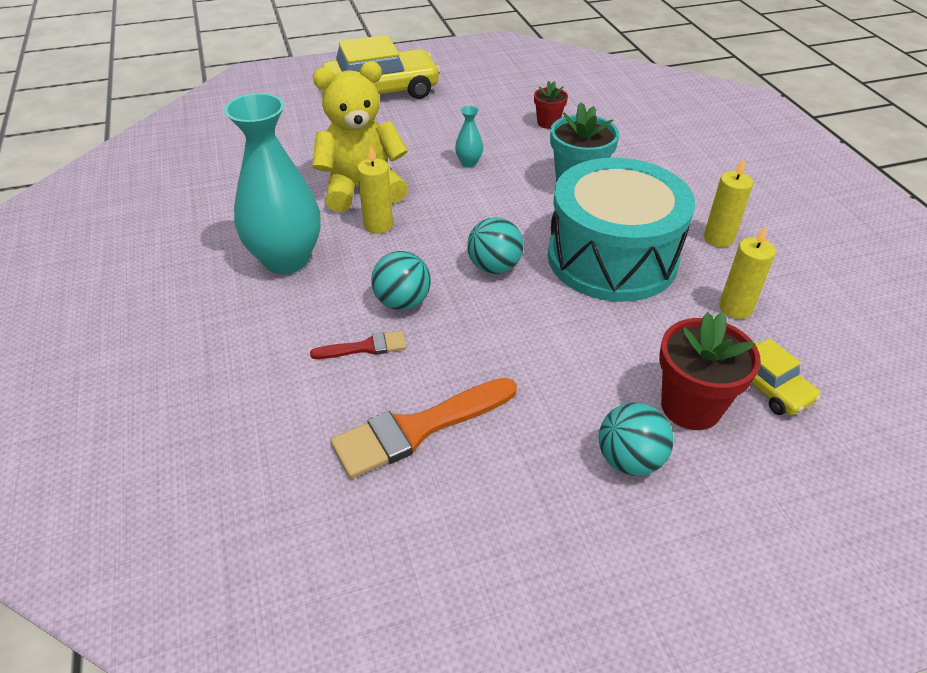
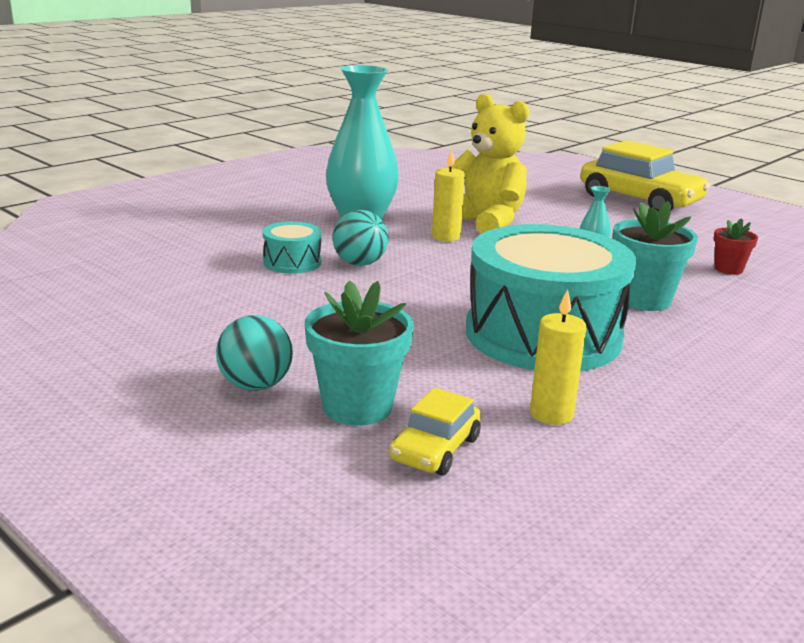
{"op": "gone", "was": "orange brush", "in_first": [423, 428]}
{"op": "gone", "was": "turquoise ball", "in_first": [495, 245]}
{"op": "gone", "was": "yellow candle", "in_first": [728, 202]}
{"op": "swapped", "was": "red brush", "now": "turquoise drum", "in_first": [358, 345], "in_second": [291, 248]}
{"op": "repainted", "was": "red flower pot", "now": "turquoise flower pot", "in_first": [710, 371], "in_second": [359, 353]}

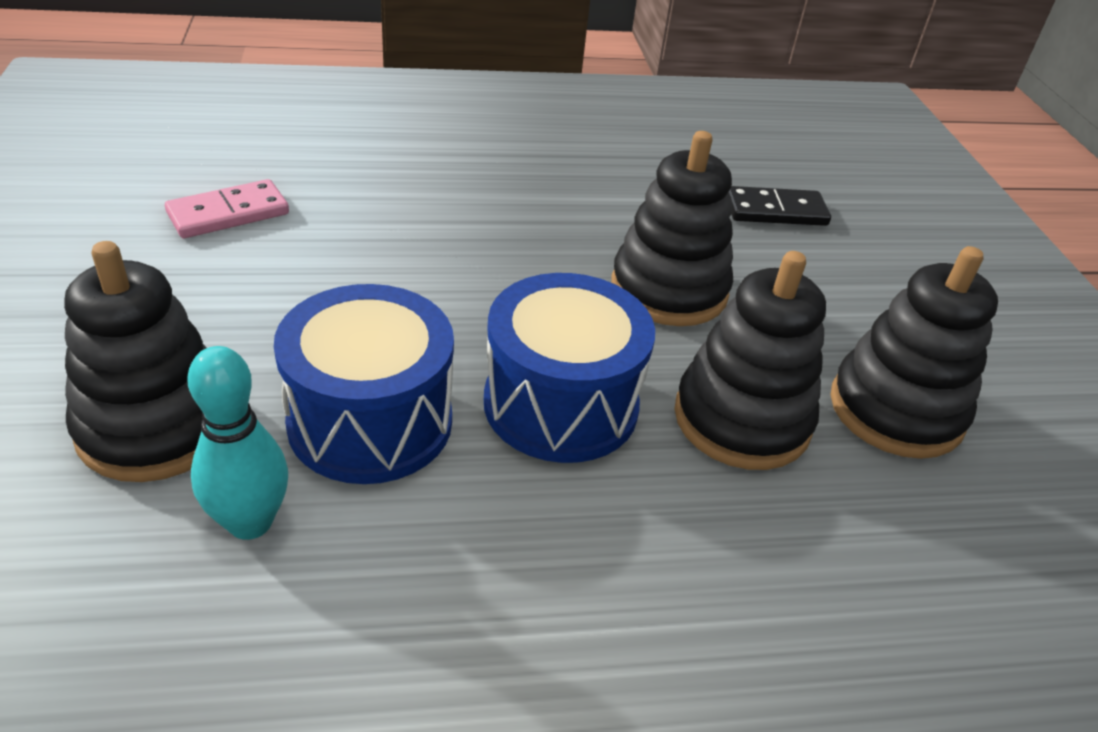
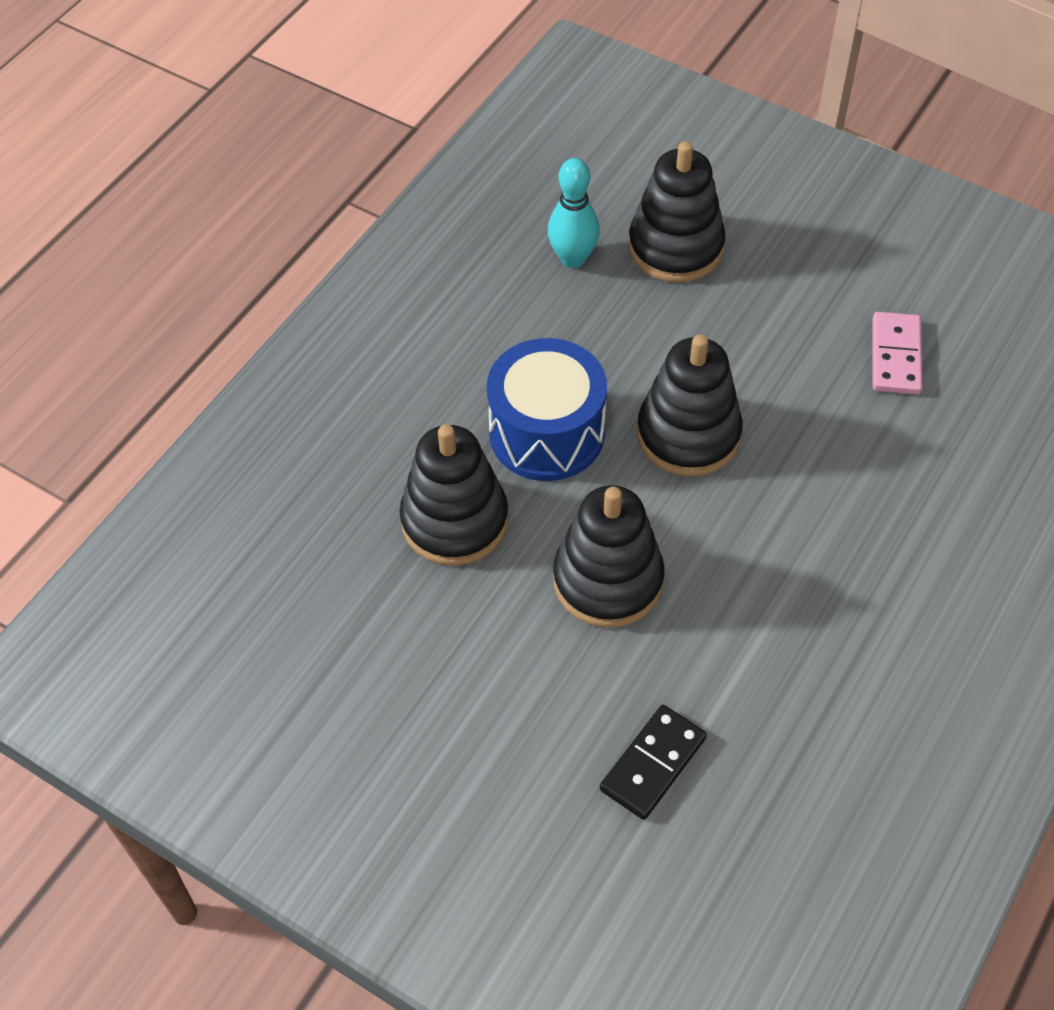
{"op": "gone", "was": "blue drum", "in_first": [364, 384]}
{"op": "shifted", "was": "black stacking toy", "in_first": [914, 352], "in_second": [690, 405]}

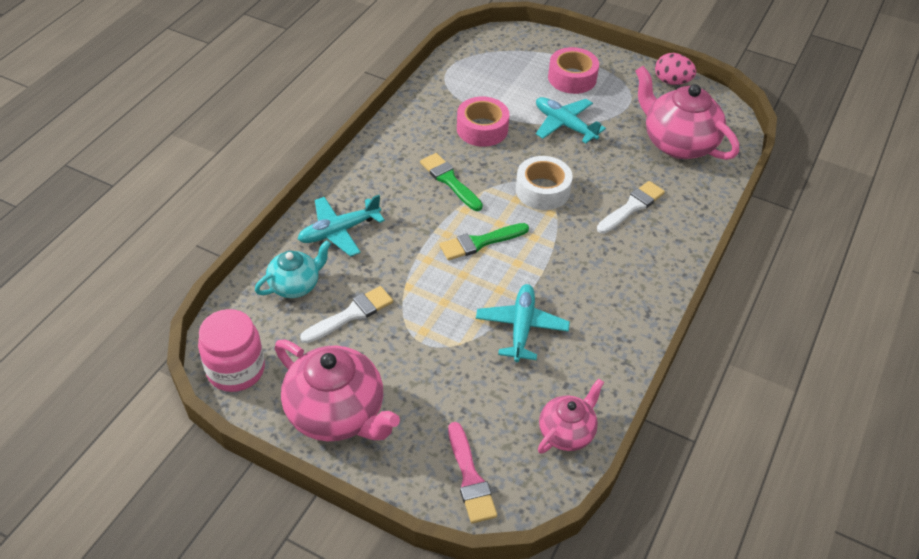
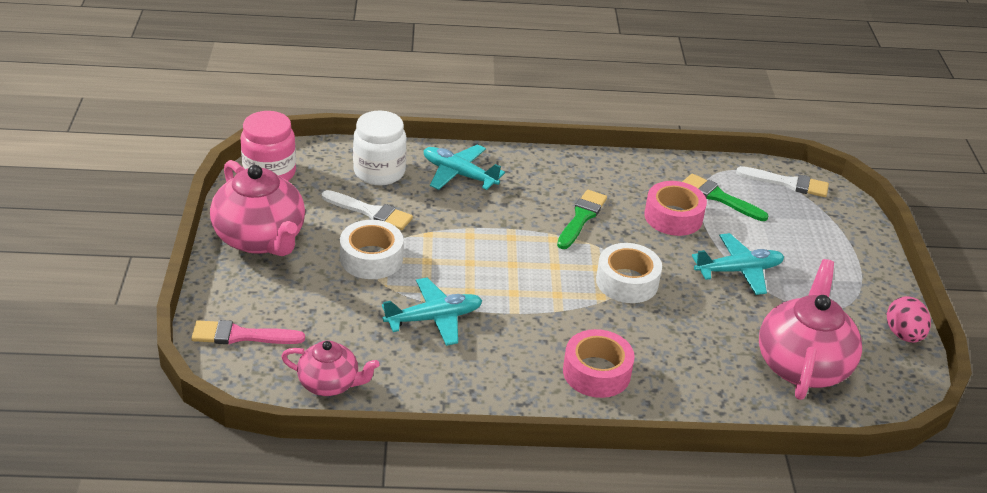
{"op": "new", "now": "white tape", "in_second": [372, 249]}
{"op": "shifted", "was": "green brush", "in_first": [484, 241], "in_second": [725, 197]}
{"op": "shifted", "was": "pink tape", "in_first": [573, 70], "in_second": [599, 363]}
{"op": "shifted", "was": "white brush", "in_first": [631, 207], "in_second": [782, 181]}
{"op": "swapped", "was": "turquoise teapot", "now": "white jar", "in_first": [293, 269], "in_second": [380, 148]}
{"op": "rotated", "was": "pink teapot", "in_first": [337, 390], "in_second": [257, 208], "clockwise": -45}
{"op": "rotated", "was": "pink brush", "in_first": [472, 472], "in_second": [248, 332], "clockwise": 45}
{"op": "rotated", "was": "turquoise plane", "in_first": [571, 120], "in_second": [738, 264], "clockwise": 60}

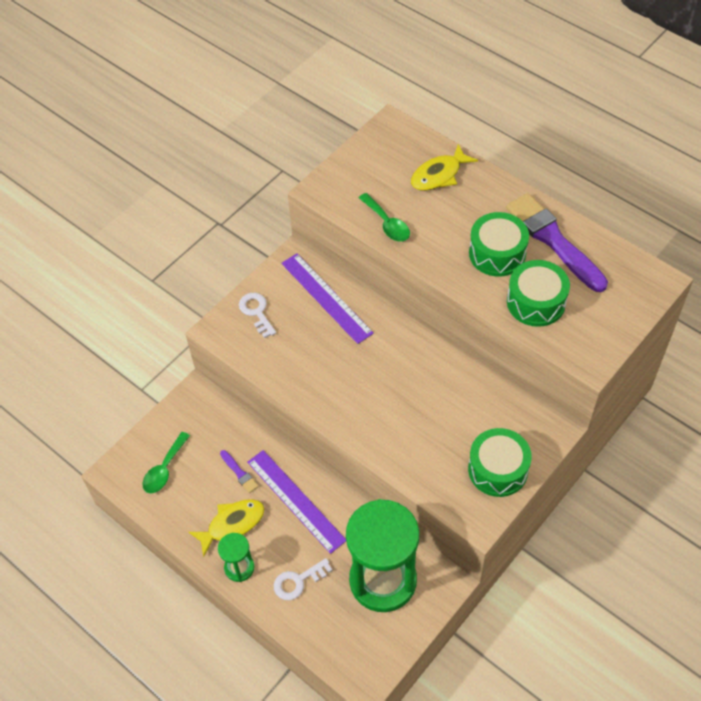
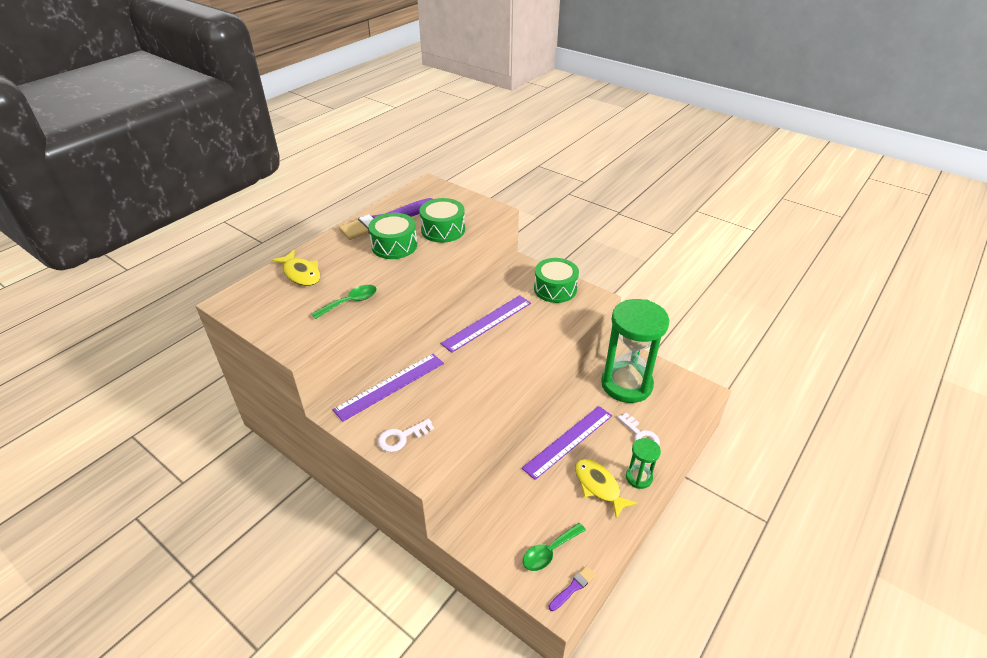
{"op": "new", "now": "purple ruler", "in_second": [485, 324]}
{"op": "shifted", "was": "purple brush", "in_first": [239, 471], "in_second": [572, 588]}
{"op": "rotated", "was": "green spoon", "in_first": [166, 462], "in_second": [554, 547], "clockwise": 120}

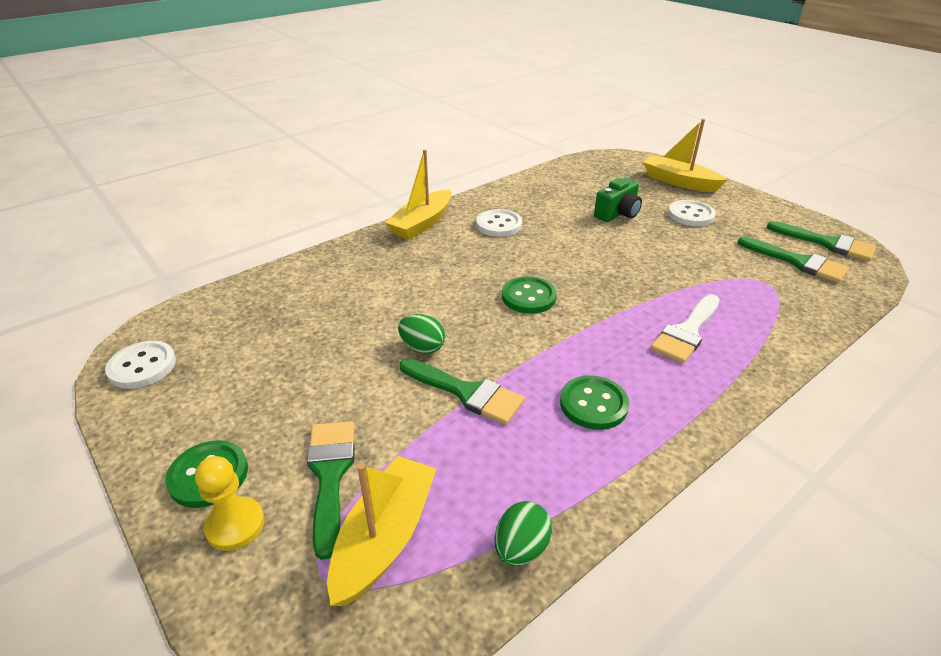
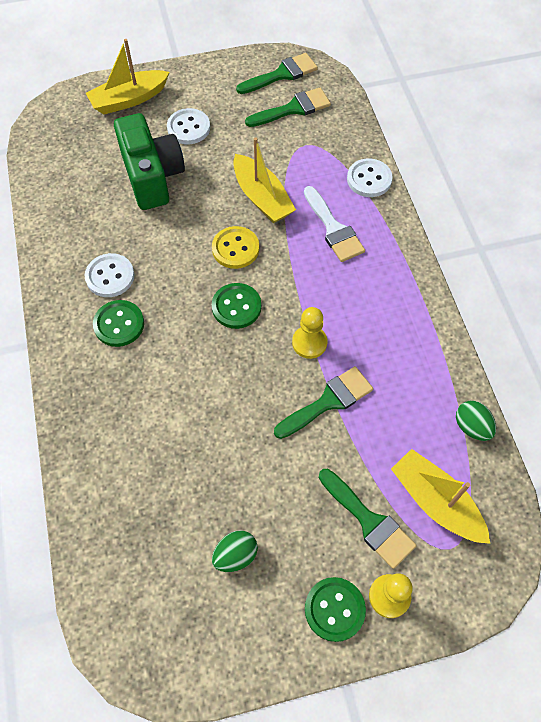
{"op": "new", "now": "yellow button", "in_second": [235, 247]}
{"op": "new", "now": "yellow pawn", "in_second": [309, 333]}
{"op": "shifted", "was": "white button", "in_first": [140, 365], "in_second": [370, 177]}
{"op": "shifted", "was": "yellow boat", "in_first": [418, 194], "in_second": [264, 180]}
{"op": "shifted", "was": "green egg", "in_first": [421, 334], "in_second": [235, 551]}
{"op": "shifted", "was": "green button", "in_first": [594, 402], "in_second": [118, 323]}
{"op": "rotated", "was": "green brush", "in_first": [331, 490], "in_second": [368, 519], "clockwise": -150}
{"op": "scaled", "was": "green camera", "in_first": [618, 200], "in_second": [149, 161], "ratio": 1.68}

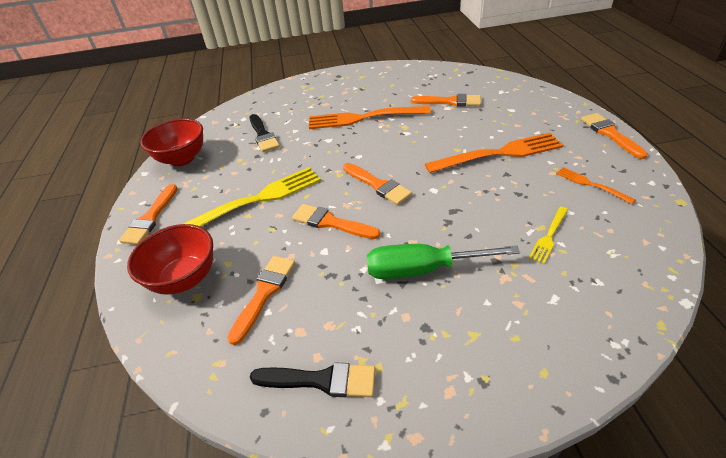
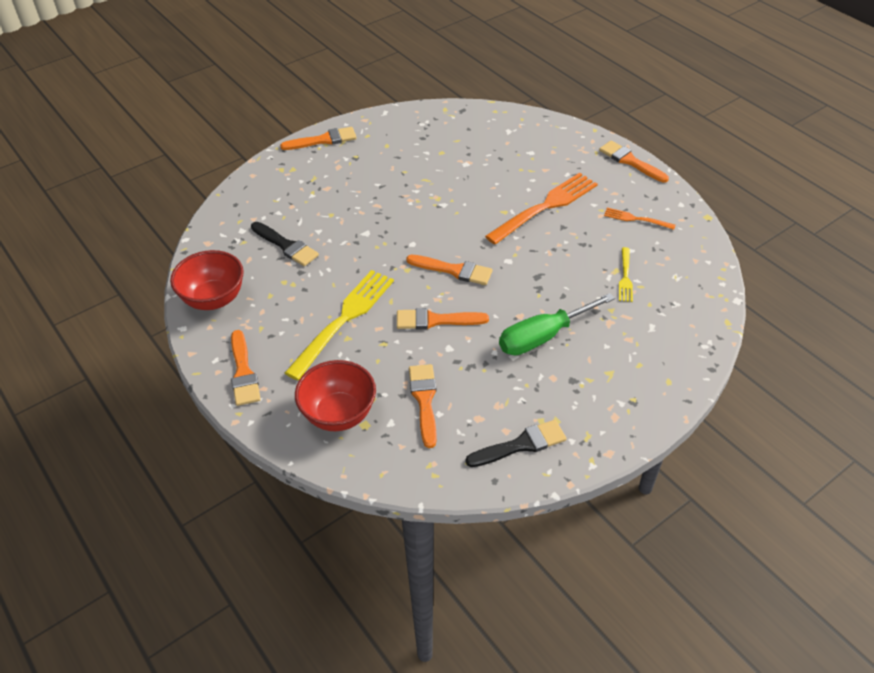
{"op": "gone", "was": "orange fork", "in_first": [370, 117]}
{"op": "shifted", "was": "orange brush", "in_first": [446, 100], "in_second": [318, 138]}

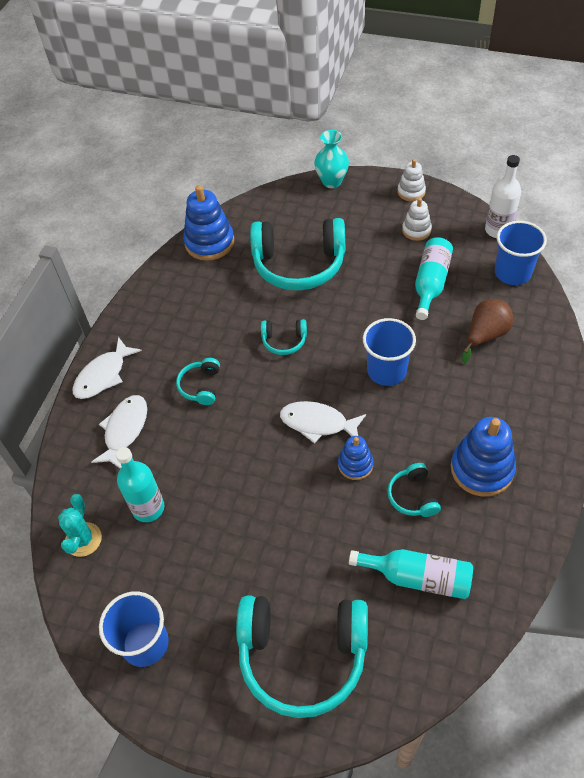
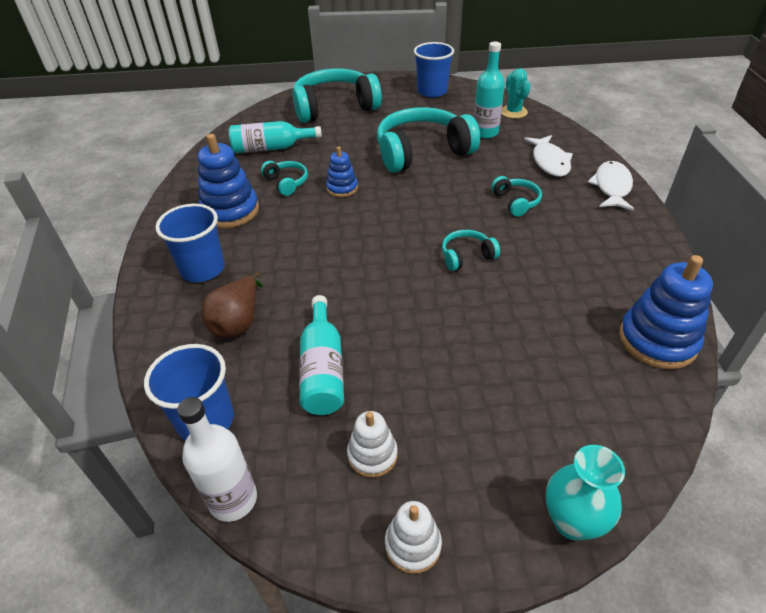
{"op": "gone", "was": "white fish", "in_first": [323, 422]}
{"op": "shifted", "was": "turquoise headphones", "in_first": [297, 254], "in_second": [428, 140]}
{"op": "shifted", "was": "blue cup", "in_first": [389, 352], "in_second": [190, 243]}

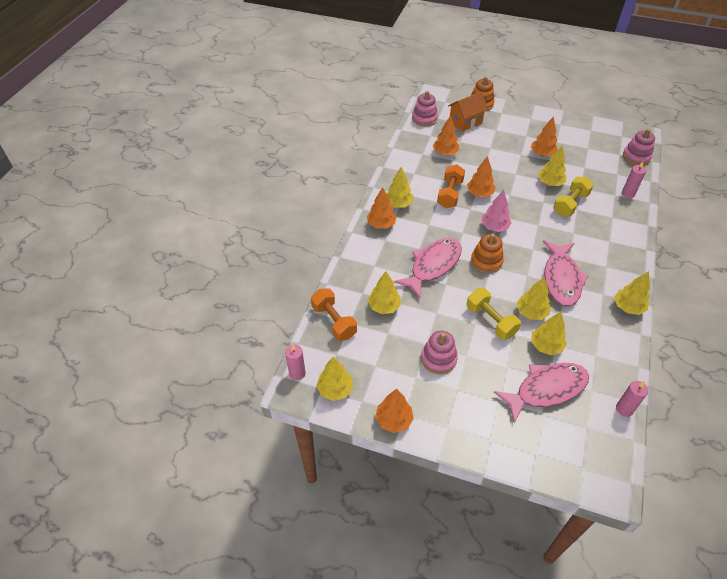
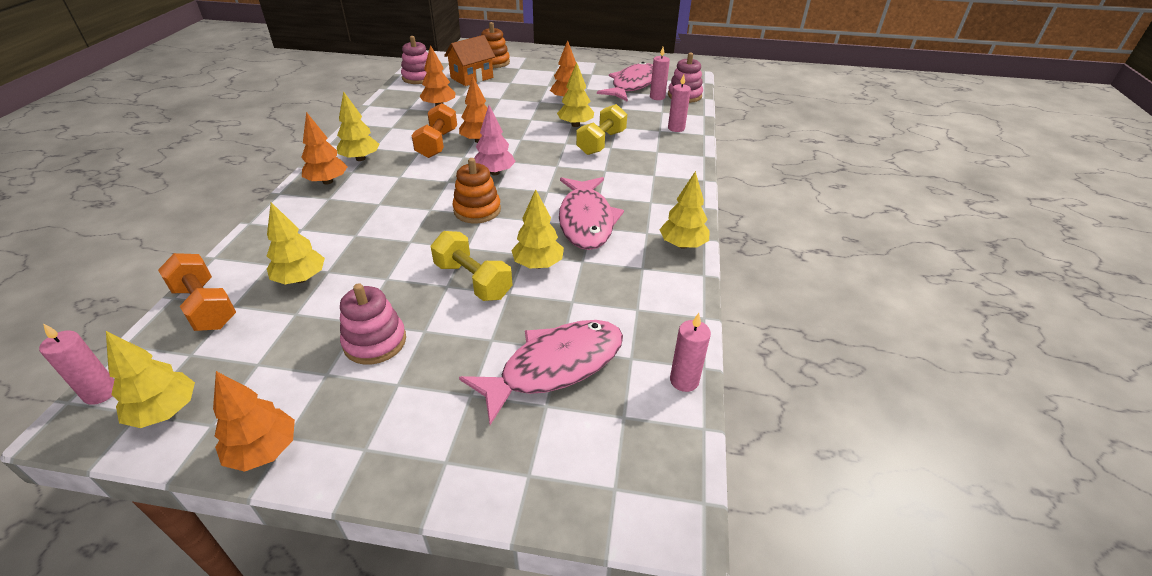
{"op": "gone", "was": "yellow tree", "in_first": [549, 333]}
{"op": "new", "now": "pink candle", "in_second": [660, 73]}
{"op": "shifted", "was": "pink fish", "in_first": [428, 268], "in_second": [625, 82]}

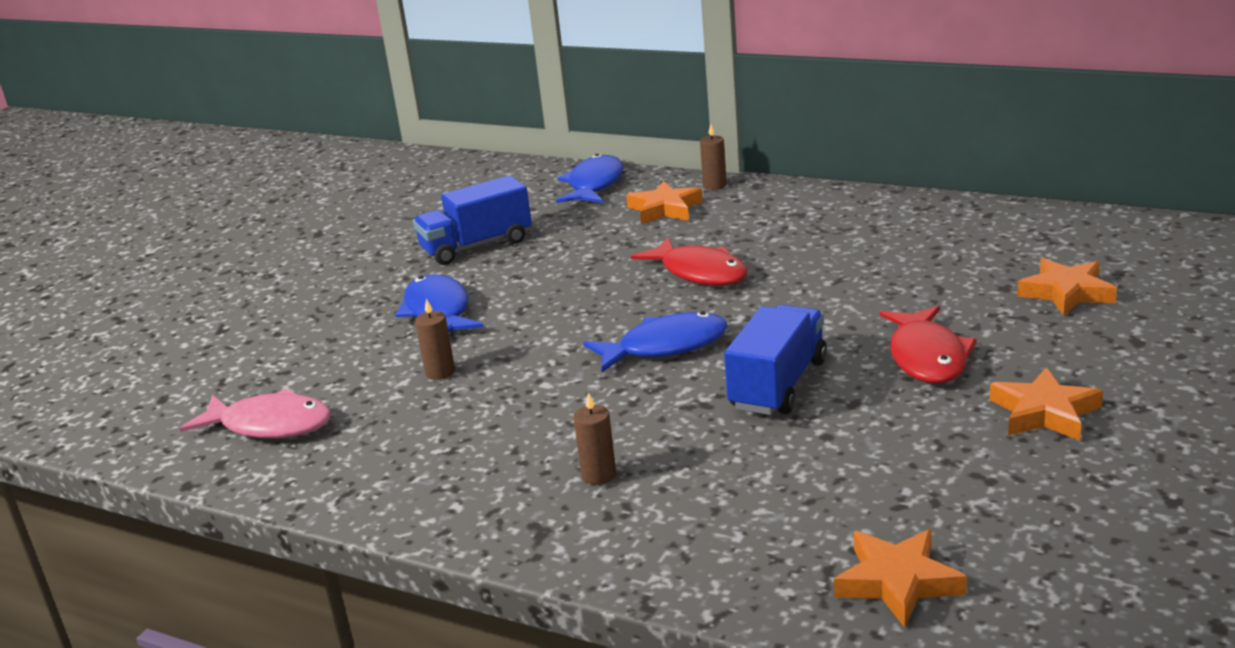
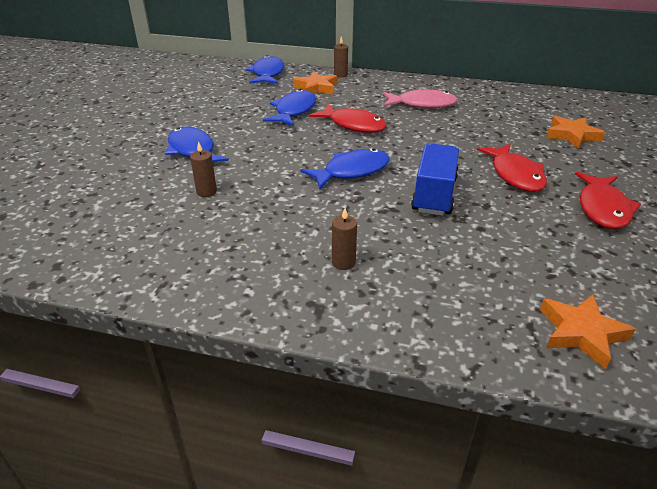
{"op": "gone", "was": "blue truck", "in_first": [472, 220]}
{"op": "new", "now": "blue fish", "in_second": [289, 107]}
{"op": "shifted", "was": "pink fish", "in_first": [255, 413], "in_second": [420, 98]}
{"op": "swapped", "was": "orange star", "now": "red fish", "in_first": [1046, 404], "in_second": [608, 200]}

